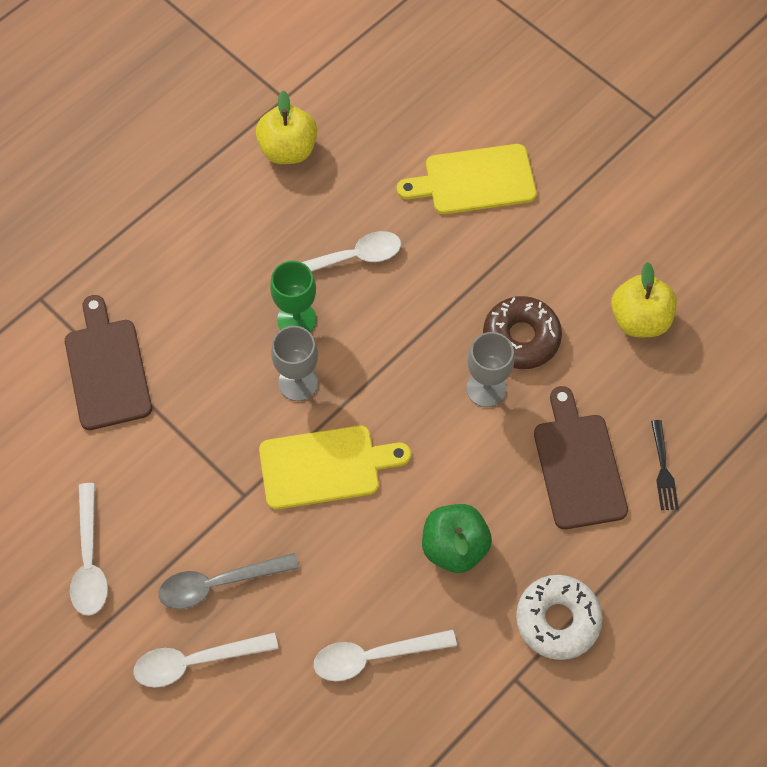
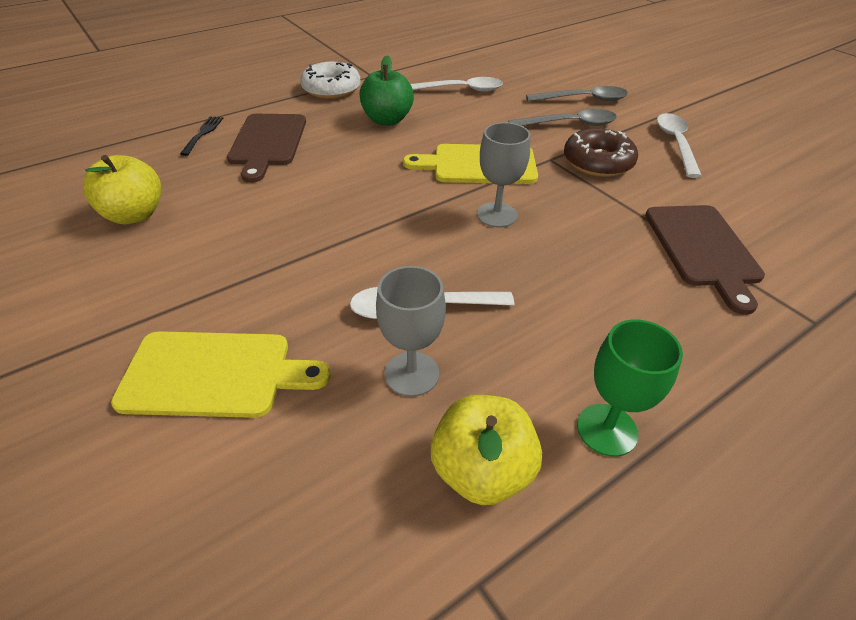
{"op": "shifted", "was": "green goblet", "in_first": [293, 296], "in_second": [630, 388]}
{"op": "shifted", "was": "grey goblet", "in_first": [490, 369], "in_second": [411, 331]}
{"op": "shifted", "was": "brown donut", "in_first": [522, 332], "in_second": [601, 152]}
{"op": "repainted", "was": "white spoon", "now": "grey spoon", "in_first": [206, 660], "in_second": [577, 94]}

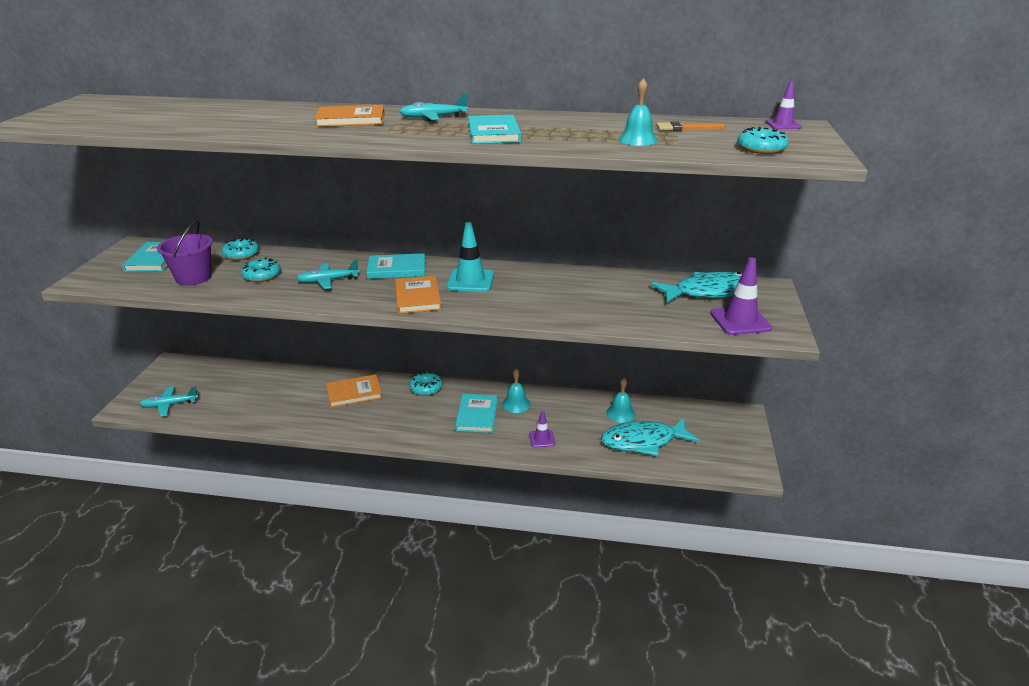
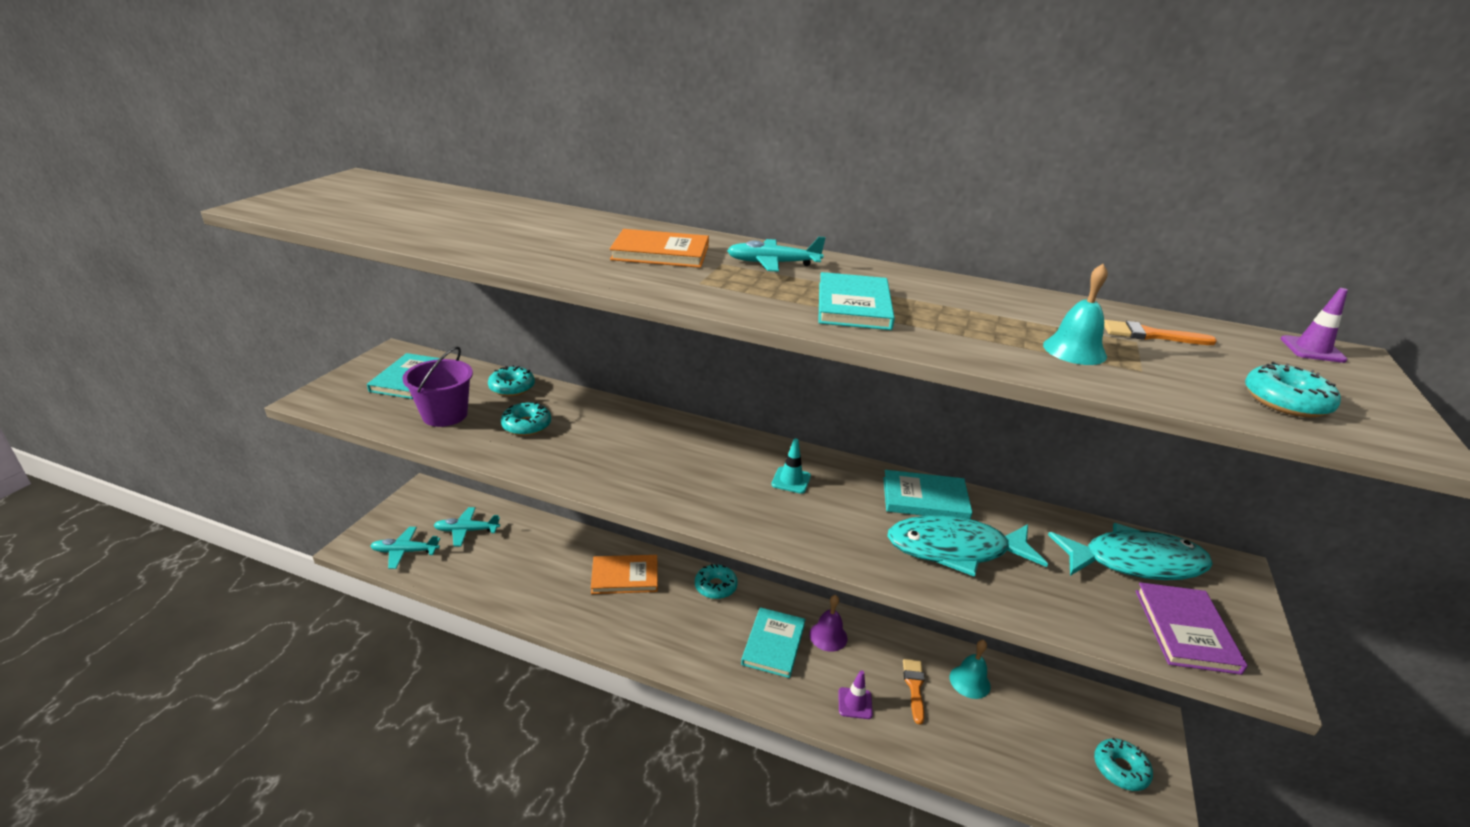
{"op": "gone", "was": "orange book", "in_first": [418, 295]}
{"op": "new", "now": "orange brush", "in_second": [914, 692]}
{"op": "new", "now": "turquoise donut", "in_second": [1123, 764]}
{"op": "shifted", "was": "turquoise plane", "in_first": [328, 274], "in_second": [466, 526]}
{"op": "shifted", "was": "turquoise book", "in_first": [395, 266], "in_second": [927, 494]}
{"op": "shifted", "was": "turquoise fish", "in_first": [650, 437], "in_second": [967, 546]}
{"op": "swapped", "was": "purple traffic cone", "now": "purple book", "in_first": [741, 296], "in_second": [1191, 628]}
{"op": "repainted", "was": "turquoise bell", "now": "purple bell", "in_first": [516, 391], "in_second": [828, 623]}
{"op": "scaled", "was": "turquoise traffic cone", "in_first": [470, 257], "in_second": [791, 466], "ratio": 0.58}

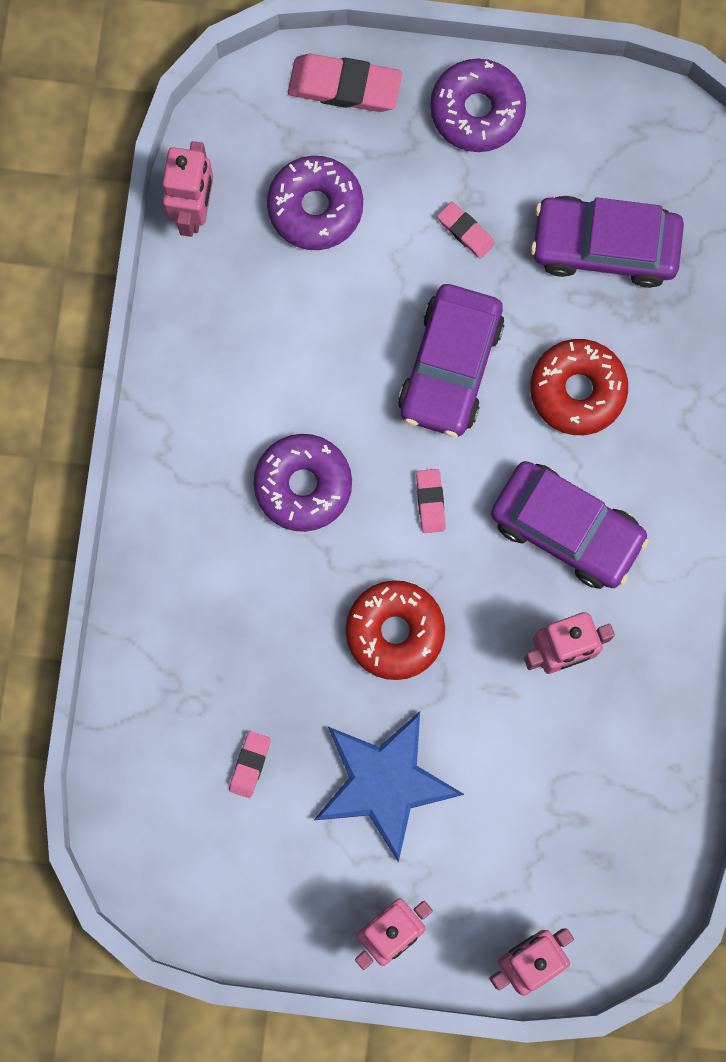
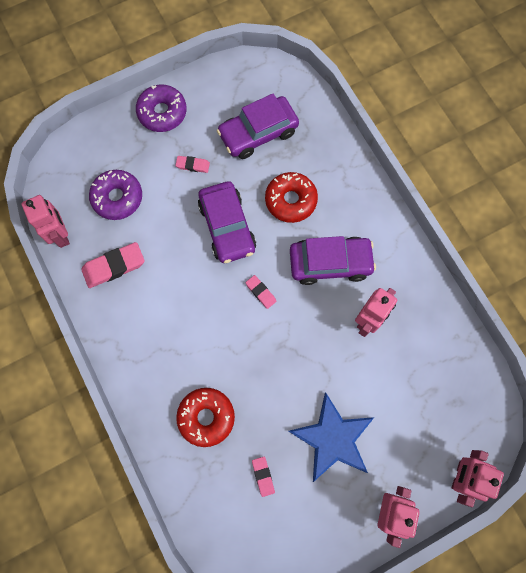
{"op": "gone", "was": "purple donut", "in_first": [303, 483]}
{"op": "shifted", "was": "pink eraser", "in_first": [345, 83], "in_second": [113, 265]}
{"op": "shifted", "was": "red donut", "in_first": [395, 630], "in_second": [205, 417]}

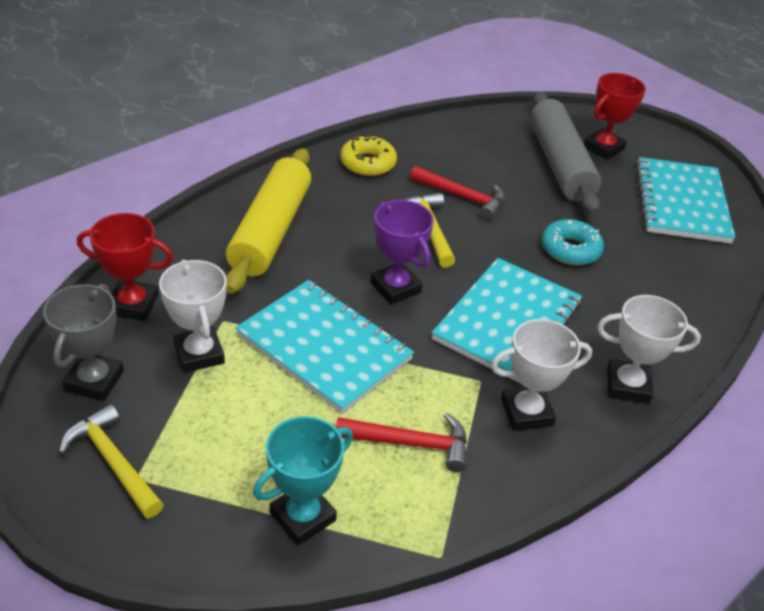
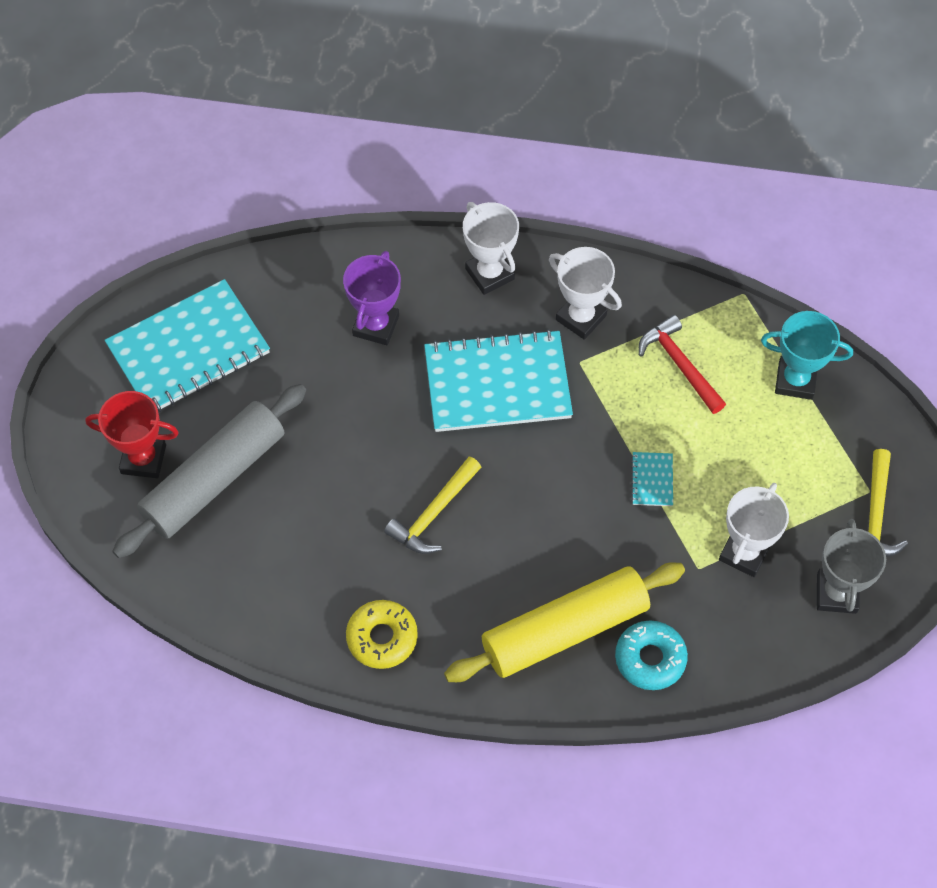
{"op": "gone", "was": "red trophy", "in_first": [125, 267]}
{"op": "gone", "was": "red hammer", "in_first": [457, 193]}
{"op": "shifted", "was": "purple trophy", "in_first": [402, 252], "in_second": [372, 298]}
{"op": "shifted", "was": "turquoise donut", "in_first": [573, 242], "in_second": [651, 655]}
{"op": "rotated", "was": "grey trophy", "in_first": [83, 342], "in_second": [851, 566], "clockwise": -60}
{"op": "scaled", "was": "turquoise notebook", "in_first": [324, 347], "in_second": [652, 479], "ratio": 0.41}

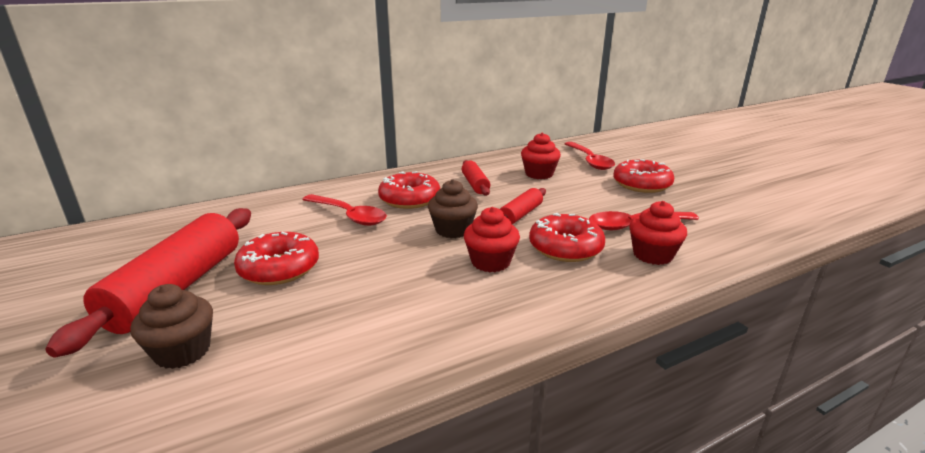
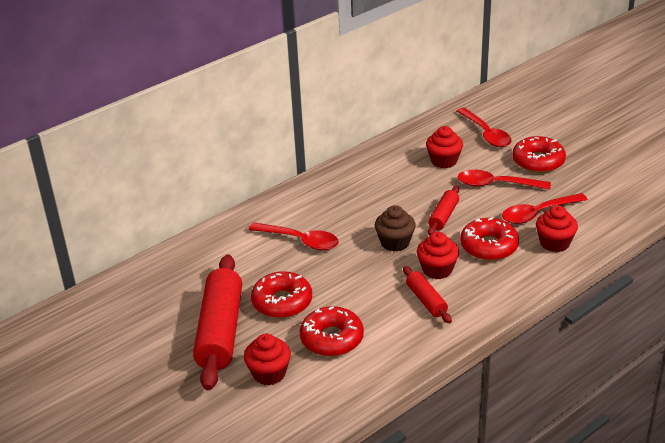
{"op": "new", "now": "red spoon", "in_second": [504, 180]}
{"op": "shifted", "was": "red donut", "in_first": [409, 190], "in_second": [332, 331]}
{"op": "shifted", "was": "red rolling pin", "in_first": [476, 178], "in_second": [427, 294]}
{"op": "repainted", "was": "brown cupcake", "now": "red cupcake", "in_first": [171, 326], "in_second": [267, 359]}

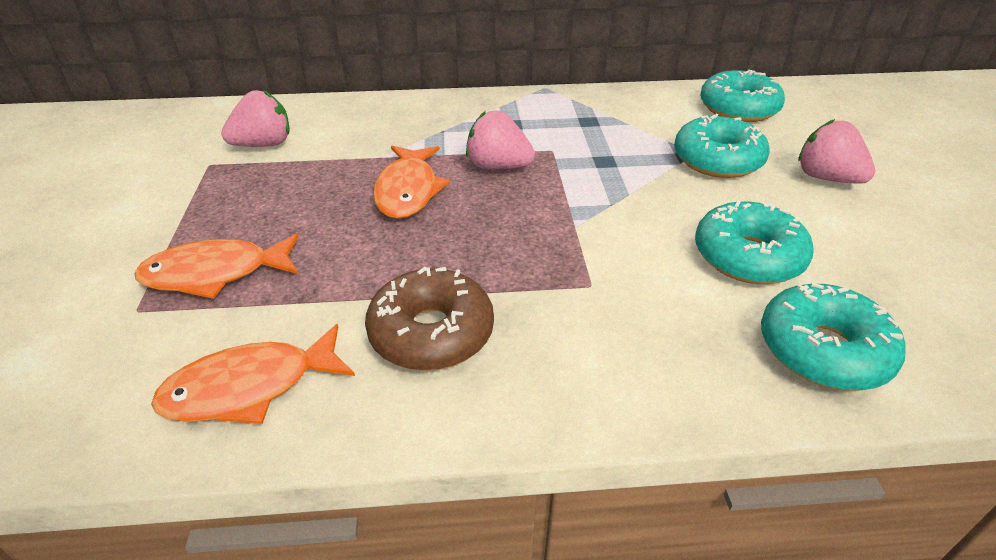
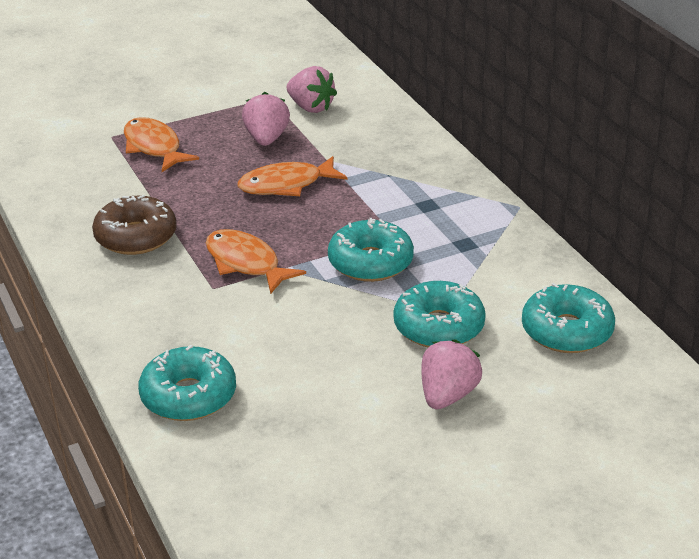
{"op": "shifted", "was": "orange fish", "in_first": [253, 374], "in_second": [256, 261]}
{"op": "shifted", "was": "pink strawberry", "in_first": [500, 139], "in_second": [266, 119]}
{"op": "shifted", "was": "turquoise donut", "in_first": [754, 242], "in_second": [371, 250]}

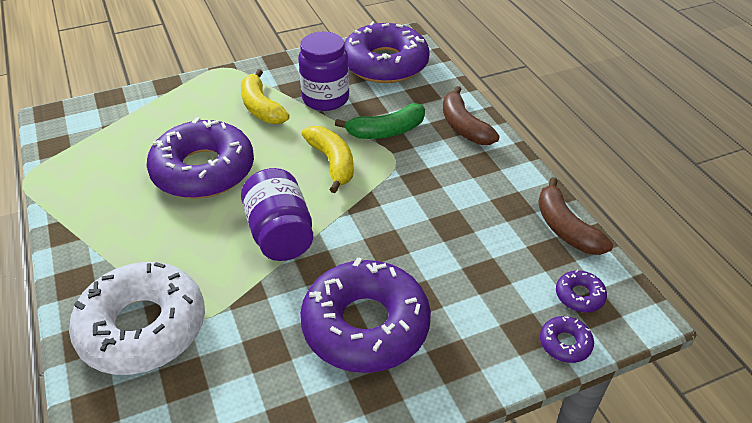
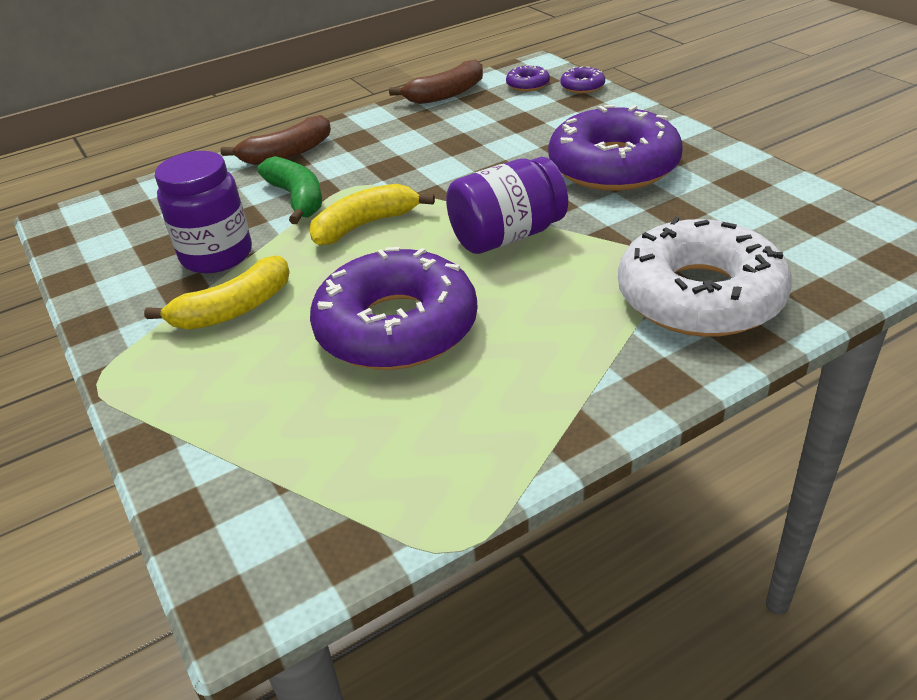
{"op": "gone", "was": "purple donut", "in_first": [387, 52]}

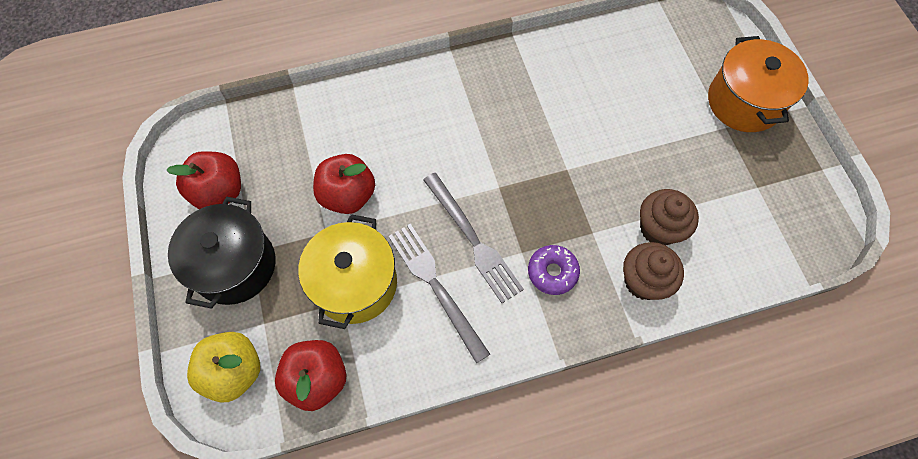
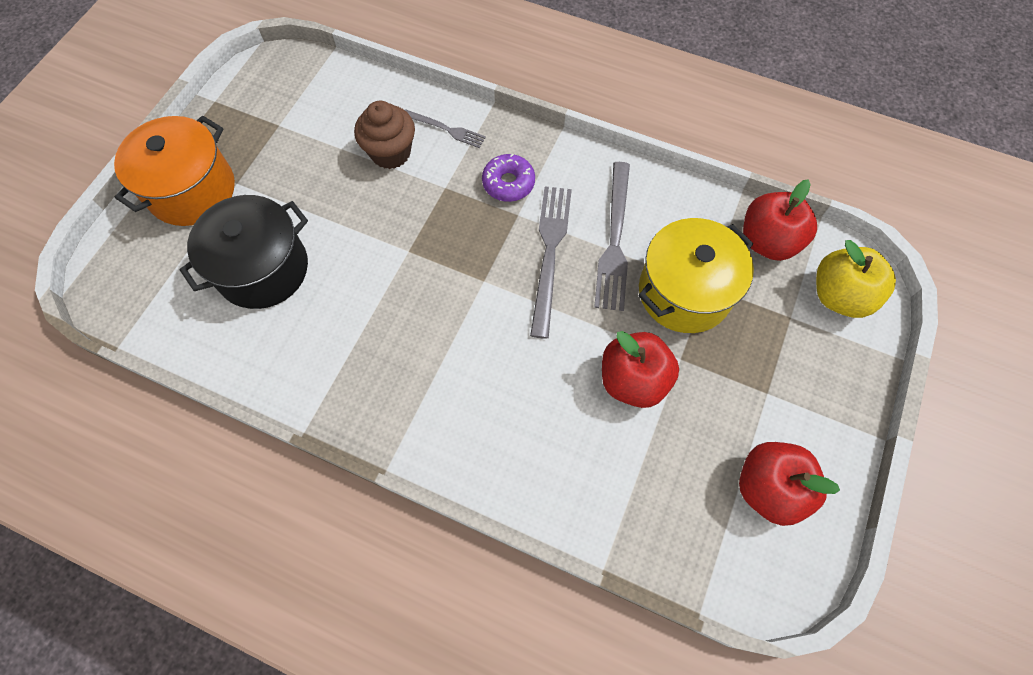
{"op": "shifted", "was": "black pot", "in_first": [222, 252], "in_second": [244, 252]}
{"op": "swapped", "was": "brown cupcake", "now": "grey fork", "in_first": [653, 271], "in_second": [445, 128]}

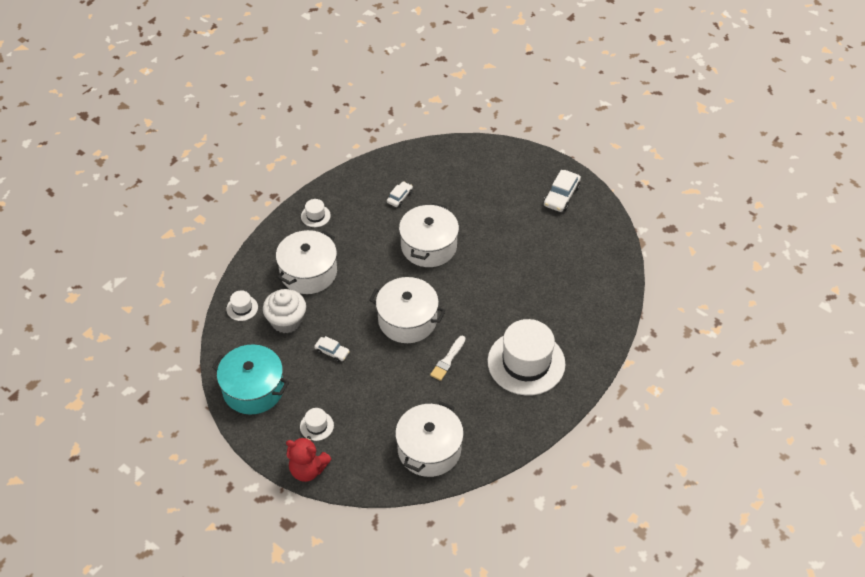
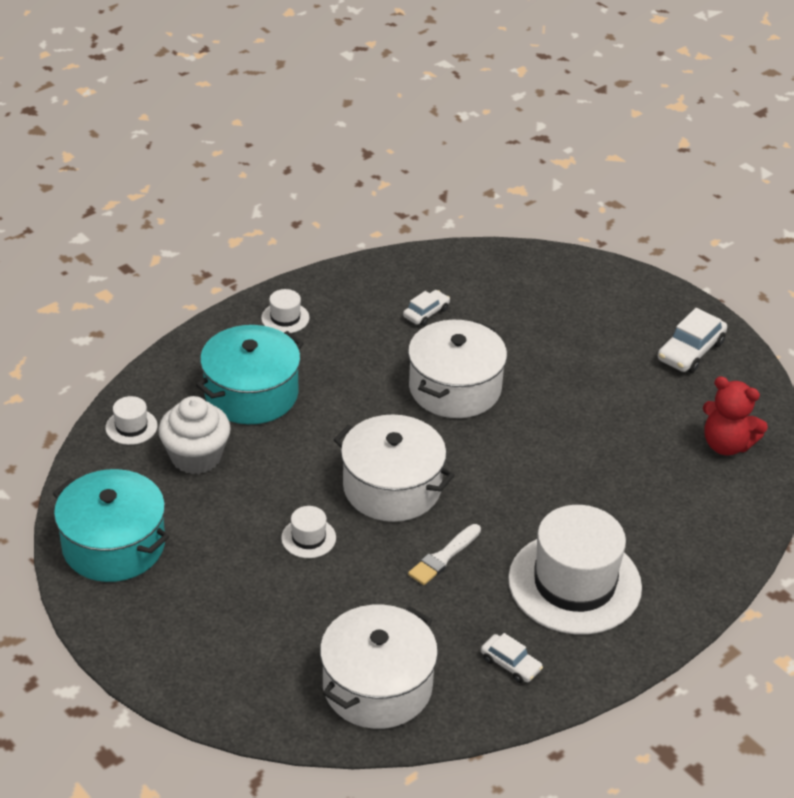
{"op": "shifted", "was": "red teddy bear", "in_first": [308, 459], "in_second": [735, 416]}
{"op": "shifted", "was": "white hat", "in_first": [317, 424], "in_second": [308, 532]}
{"op": "shifted", "was": "white car", "in_first": [332, 349], "in_second": [512, 658]}
{"op": "repainted", "was": "white pot", "now": "turquoise pot", "in_first": [306, 262], "in_second": [250, 374]}

